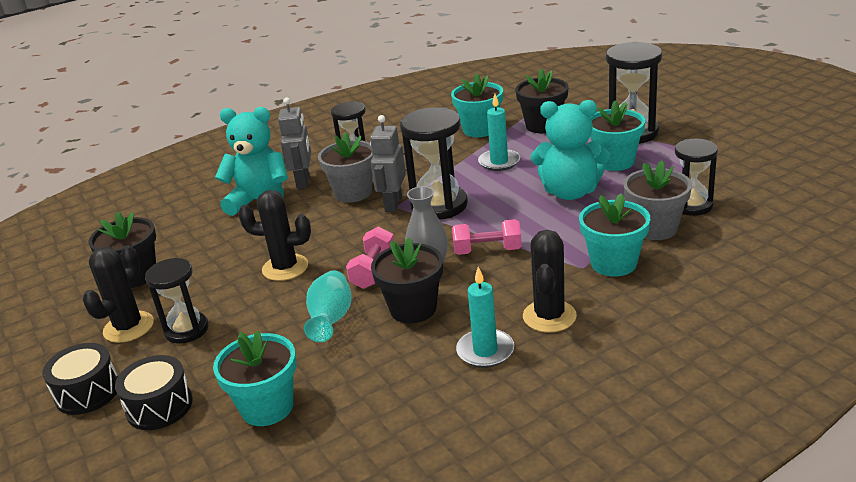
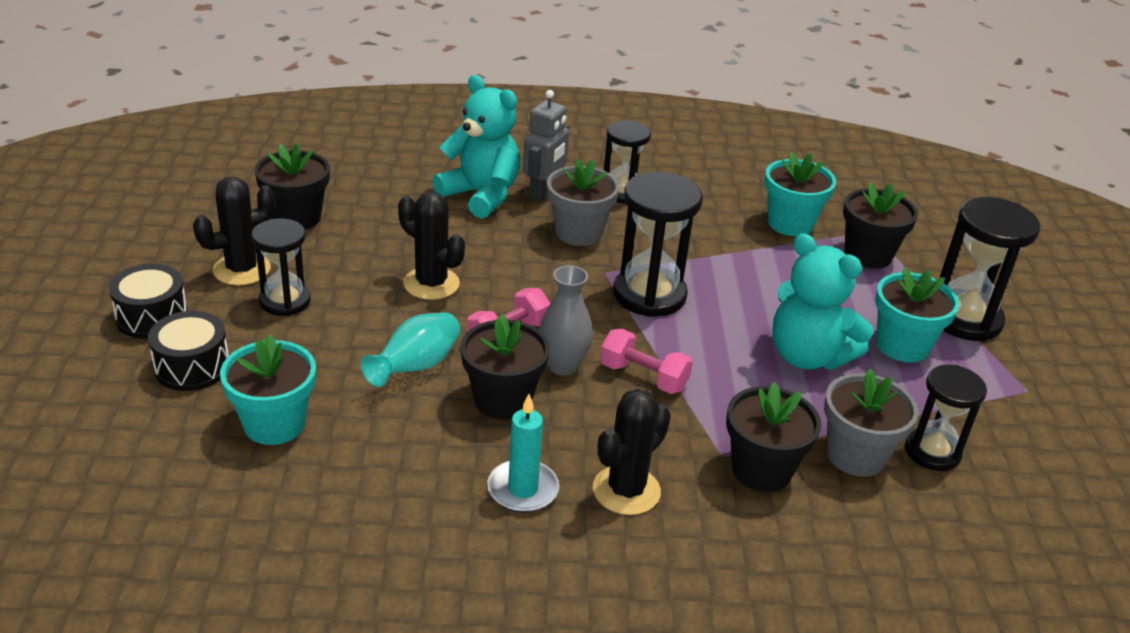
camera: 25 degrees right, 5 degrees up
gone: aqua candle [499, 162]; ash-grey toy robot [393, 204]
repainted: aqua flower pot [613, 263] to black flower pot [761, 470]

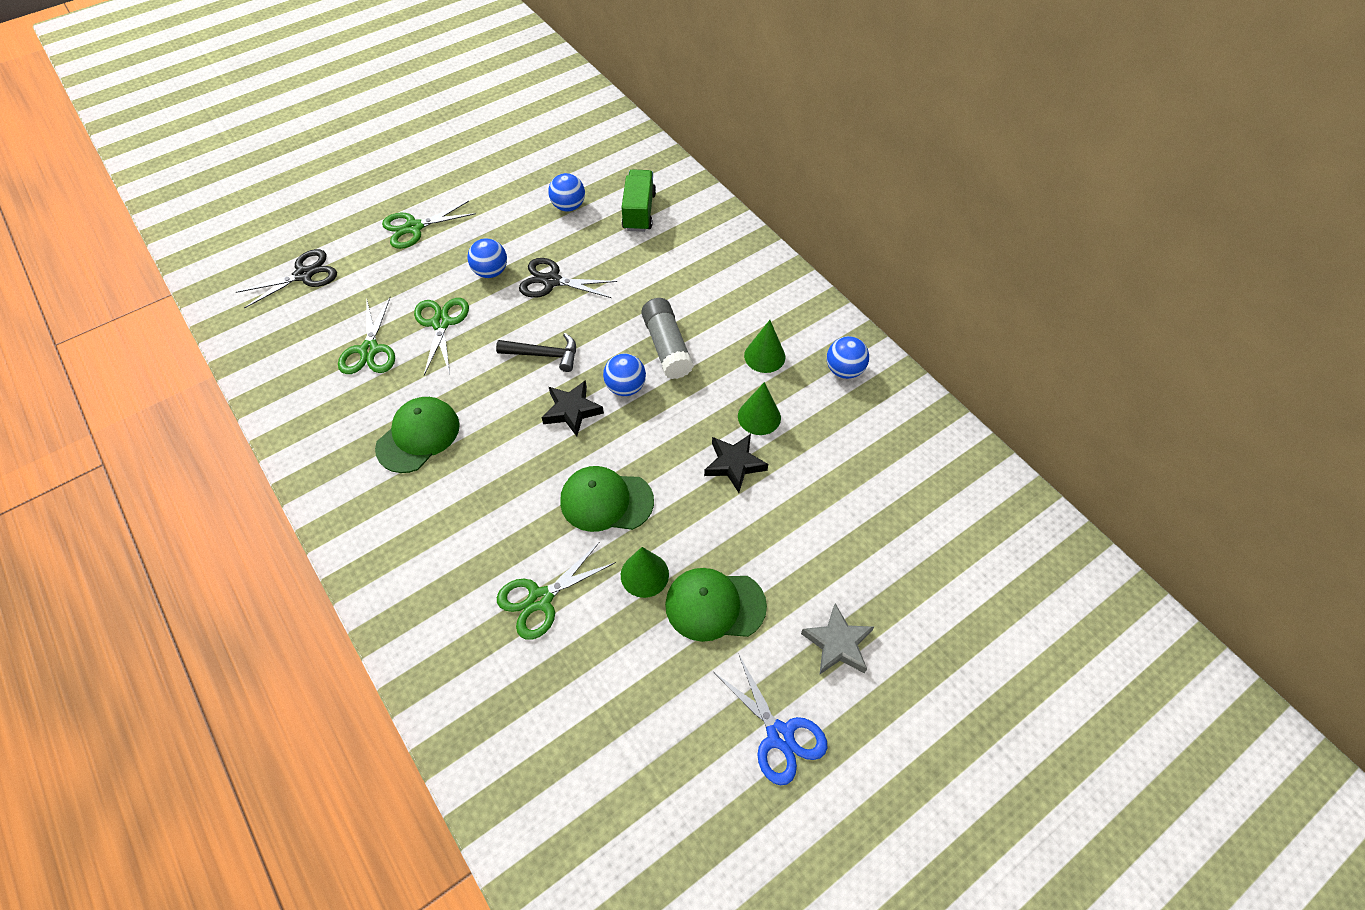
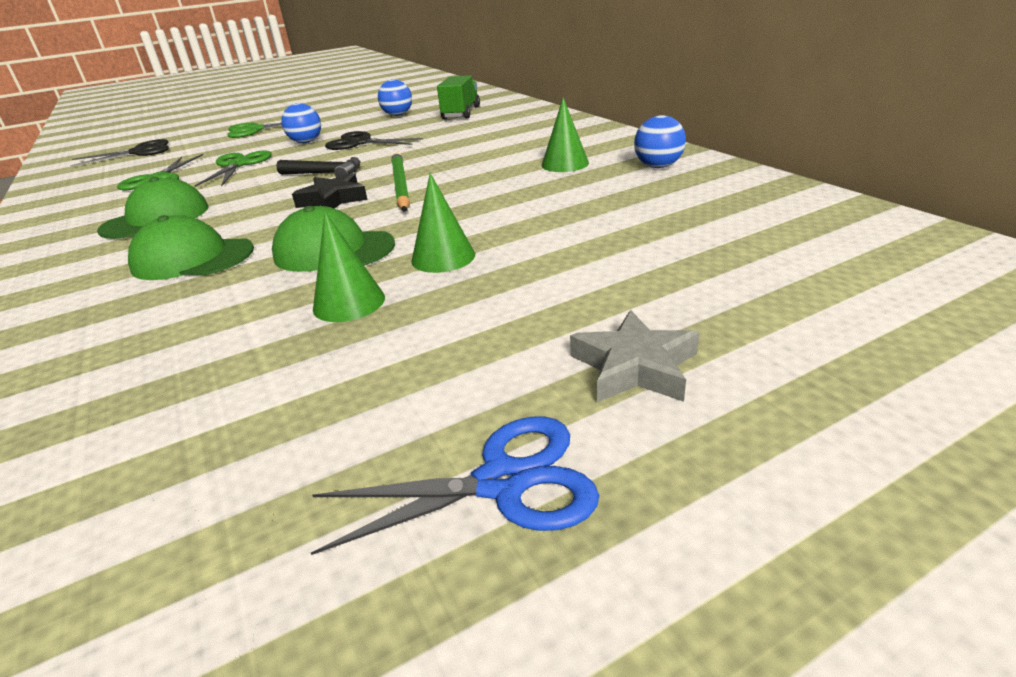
camera: 10 degrees right, 25 degrees down
gone: ash-grey stick of glue [667, 347]; black five-pointed star [734, 464]; leaf-green pair of scissors [540, 599]
shifted: leaf-green cone [759, 417] to [443, 257]; leaf-green peaked cap [715, 605] to [193, 258]
swapped: cobalt sphere [625, 387] to leaf-green wooden pencil [401, 185]
rotated: cobalt pair of scissors [779, 735] = [502, 483] 75 degrees counterclockwise

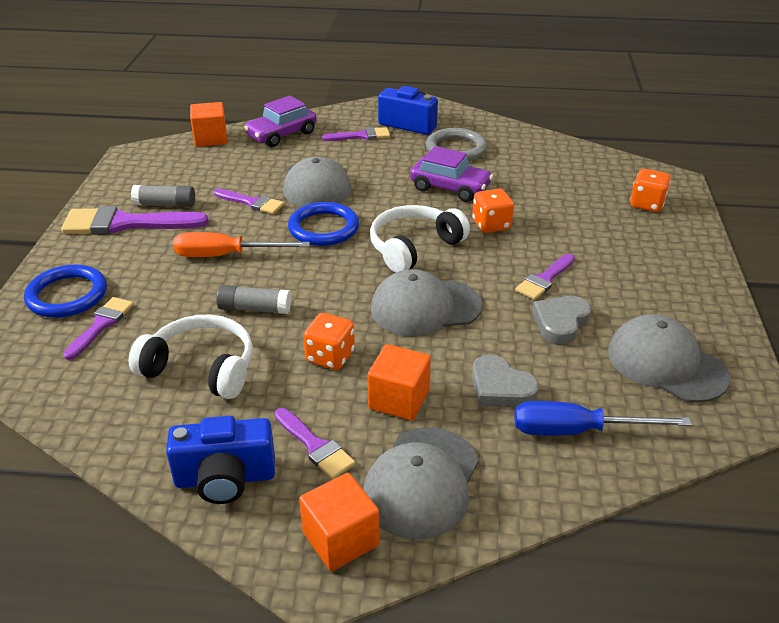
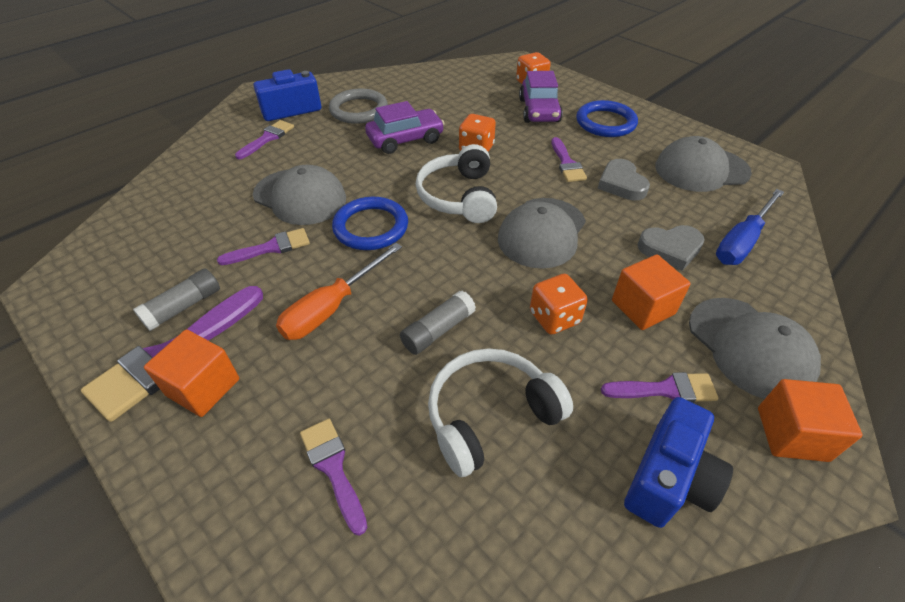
camera: 50 degrees left, 10 degrees up
shifted: royal purple car [281, 134] to [539, 110]; bright orange solid cube [211, 138] to [203, 387]; cobalt ring [67, 295] to [605, 122]

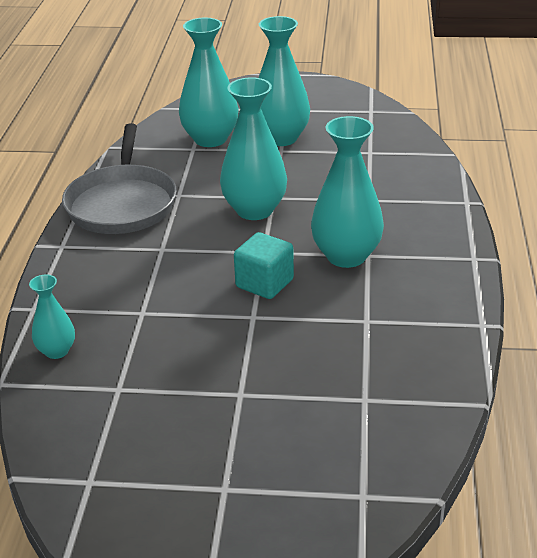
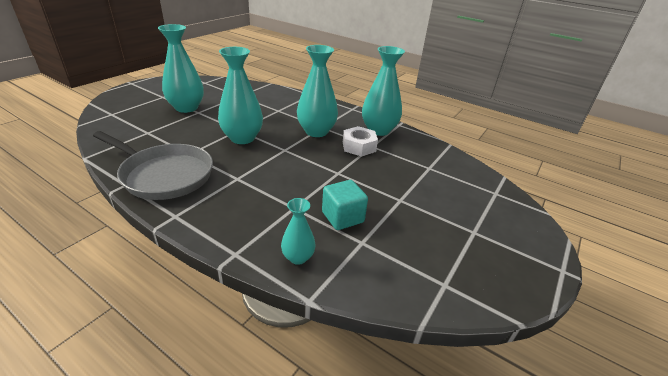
camera: 65 degrees left, 0 degrees up
new: pure white hex nut [359, 146]
shifted: aqua tall vase [210, 139] to [379, 130]; aqua solid cube [264, 283] to [342, 217]

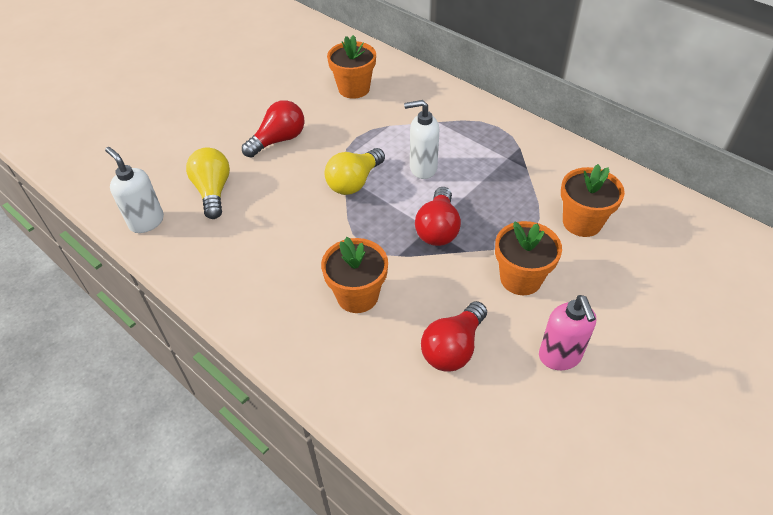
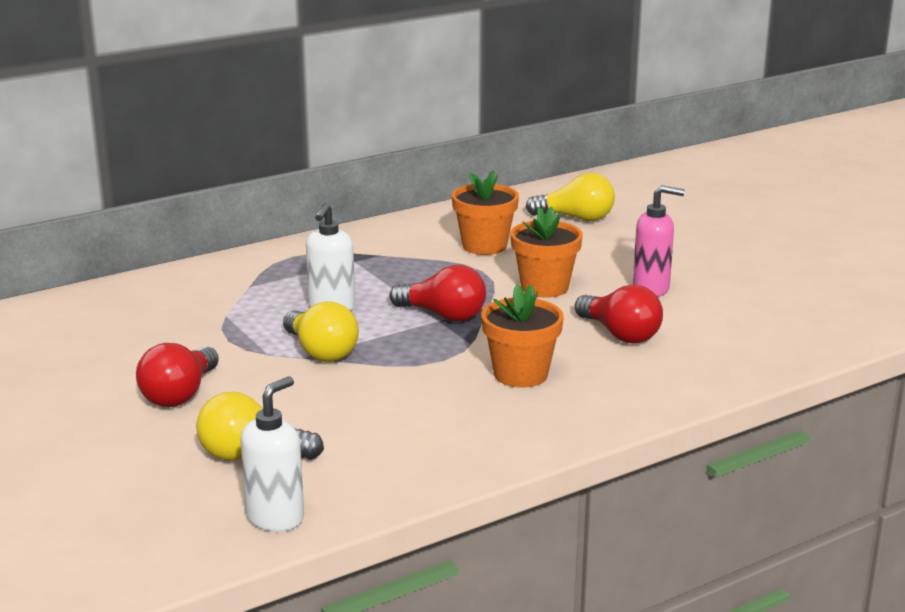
camera: 75 degrees left, 25 degrees down
gone: bright orange flower pot [354, 89]
new: bright yellow lightbulb [576, 218]
rotated: scarlet lightbulb [278, 140] = [180, 394] 135 degrees counterclockwise; pure white soap dispenser [146, 222] = [276, 518] 150 degrees clockwise

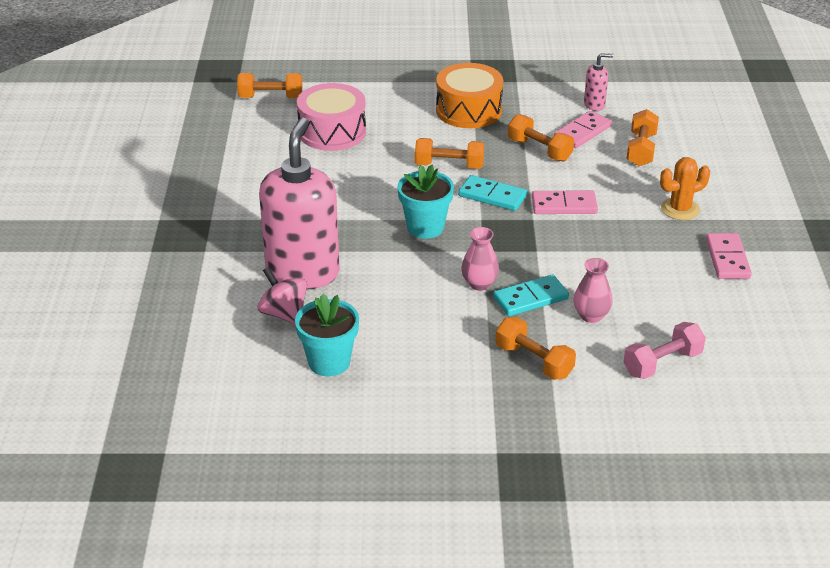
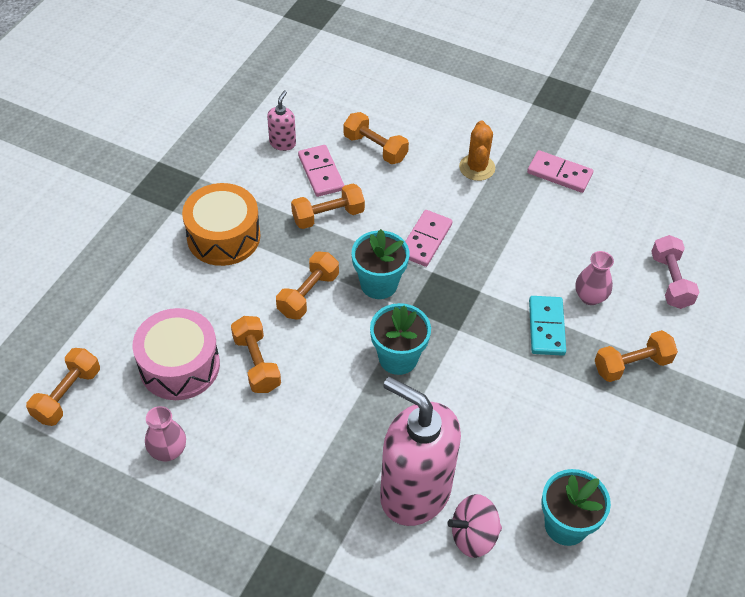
camera: 65 degrees left, 15 degrees up
new: bright orange free weight [256, 363]
shifted: rose-pink tall vase [479, 284] to [168, 451]
swapped: aqua domino tile [492, 196] to aqua flower pot [379, 284]

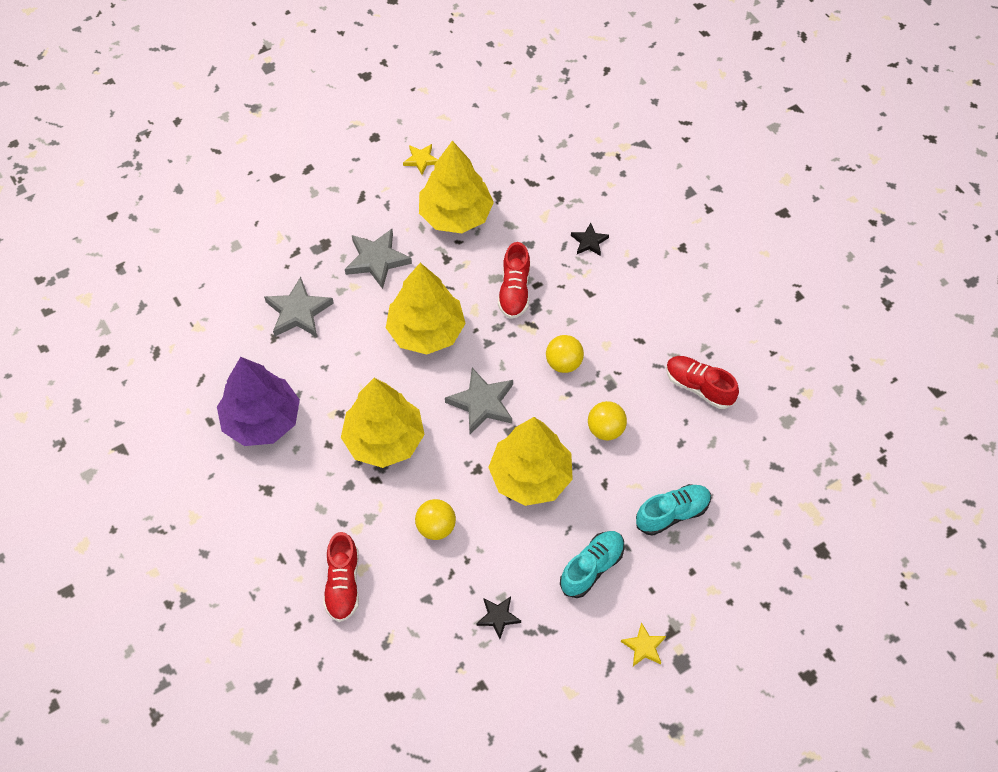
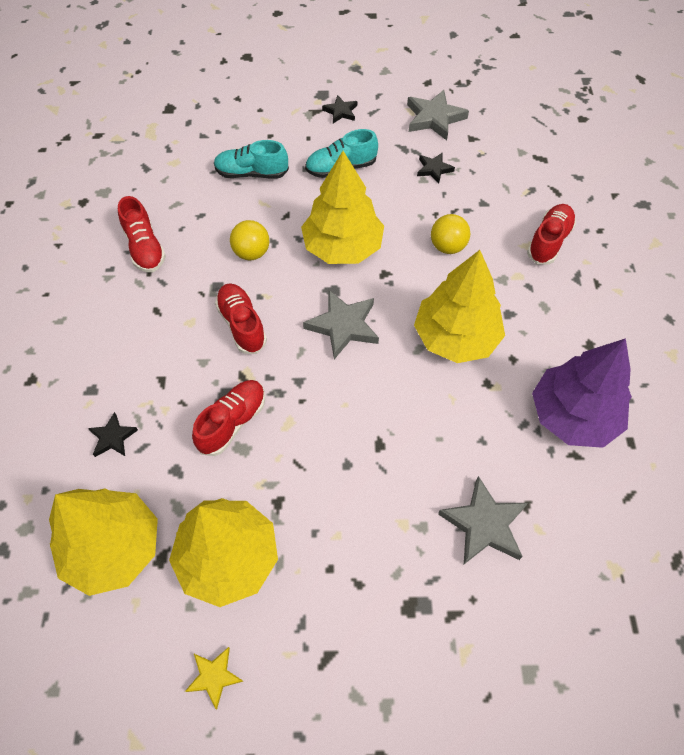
camera: 150 degrees left, 0 degrees up
shifted: ash-grey five-pointed star [377, 260] to [434, 118]; bright yellow fir tree [426, 331] to [113, 548]
swapped: bright yellow sphere [563, 363] to scarlet lace-up shoe [242, 325]
repainted: bright yellow five-pointed star [643, 647] to black five-pointed star [340, 112]

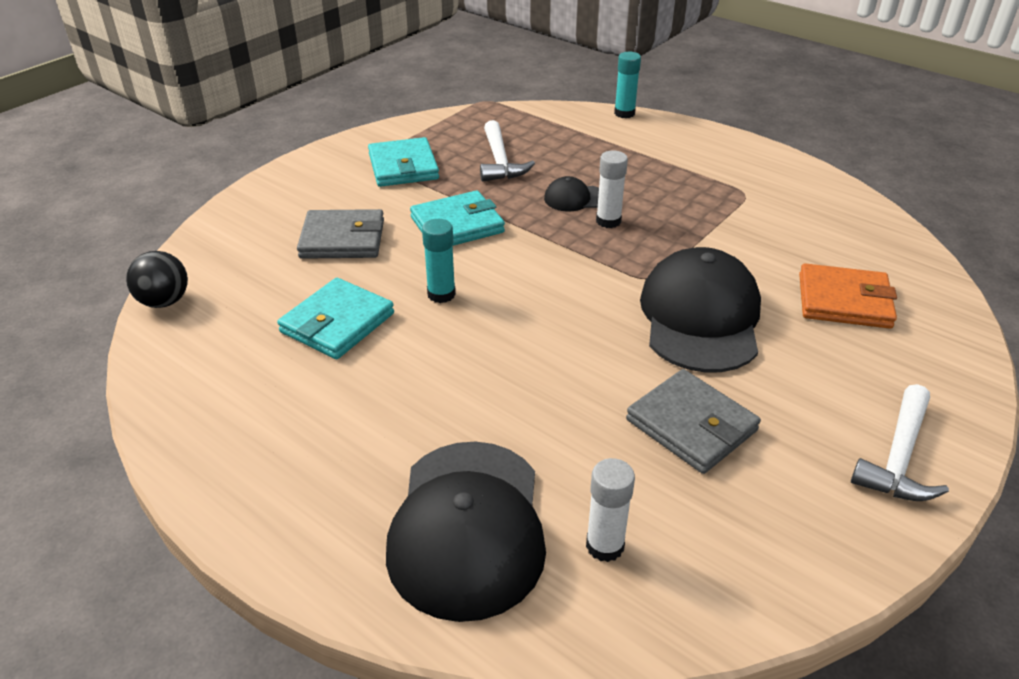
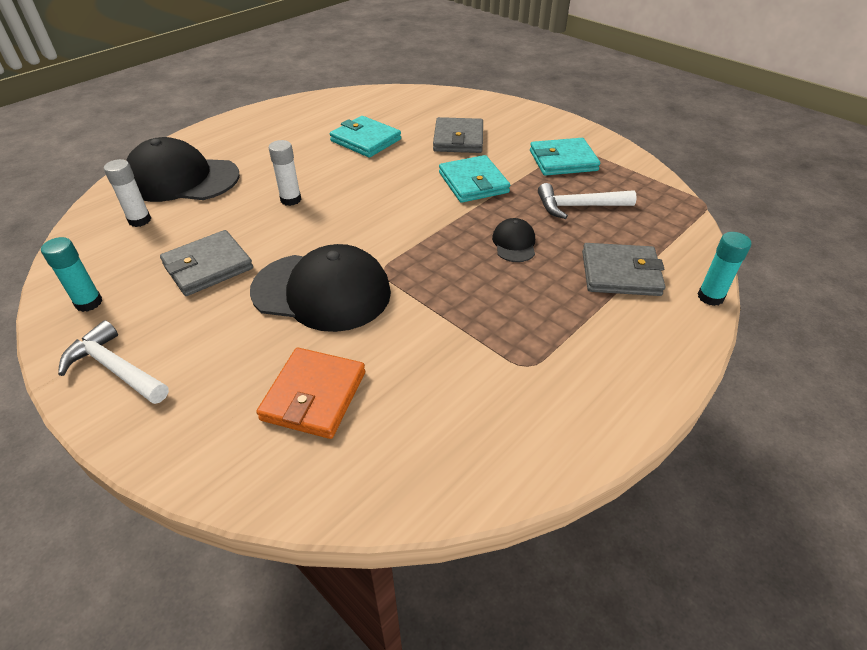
camera: 95 degrees right, 5 degrees up
gone: black sphere [164, 301]
new: ash-grey billfold [620, 273]
shifted: pure white stick of glue [608, 221] to [291, 199]; aqua stick of glue [441, 294] to [89, 303]

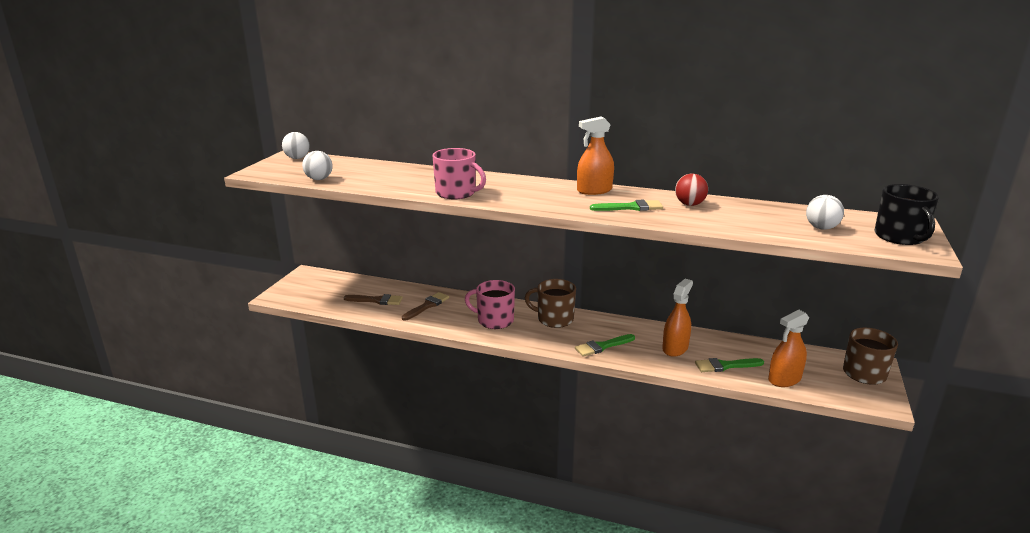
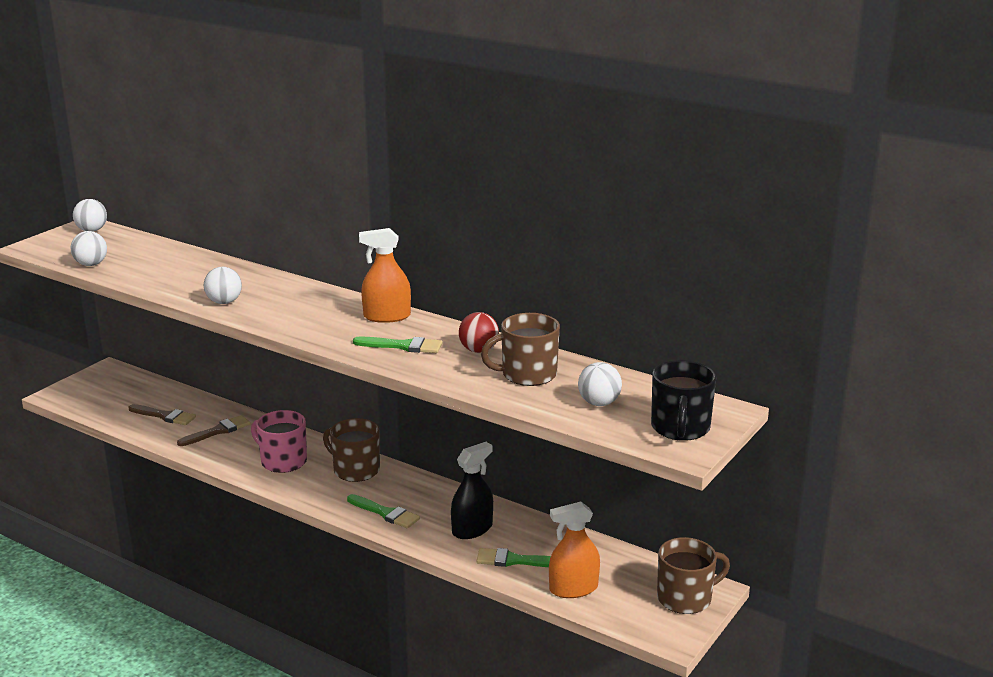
camera: 15 degrees right, 0 degrees up
new: russet coffee mug [527, 374]
swapped: rose-pink coffee mug [457, 193] to pure white sphere [224, 302]
repainted: bright orange spray cleaner [675, 348] to black spray cleaner [472, 529]
rotated: leaf-green brush [602, 346] = [385, 513] 135 degrees counterclockwise

